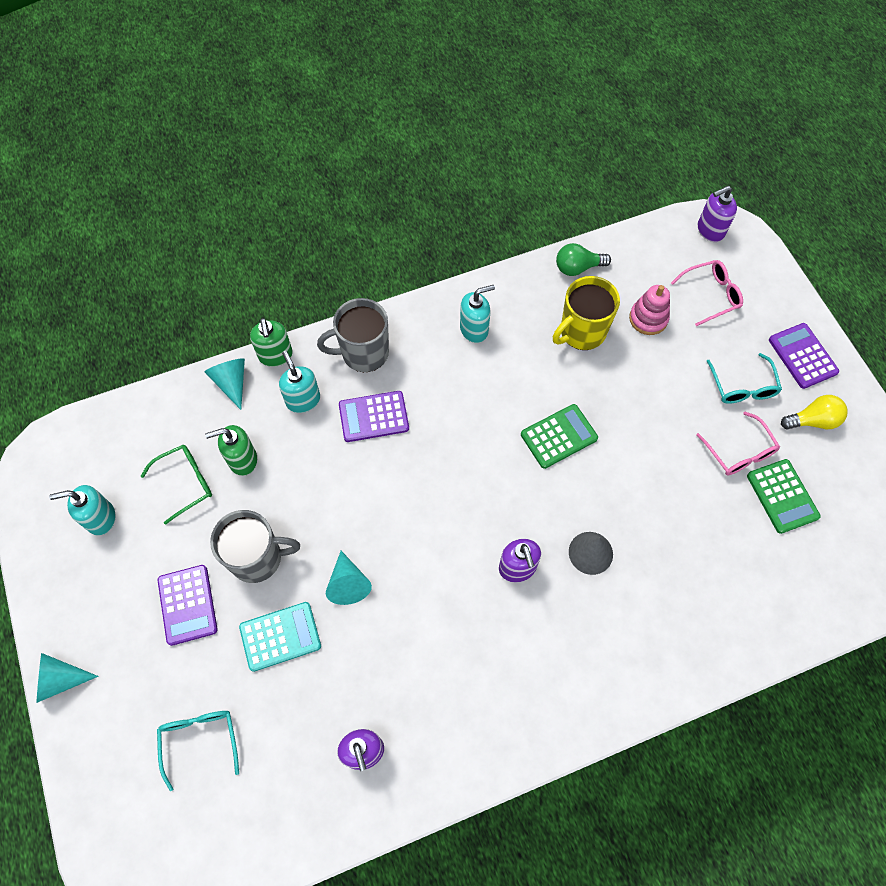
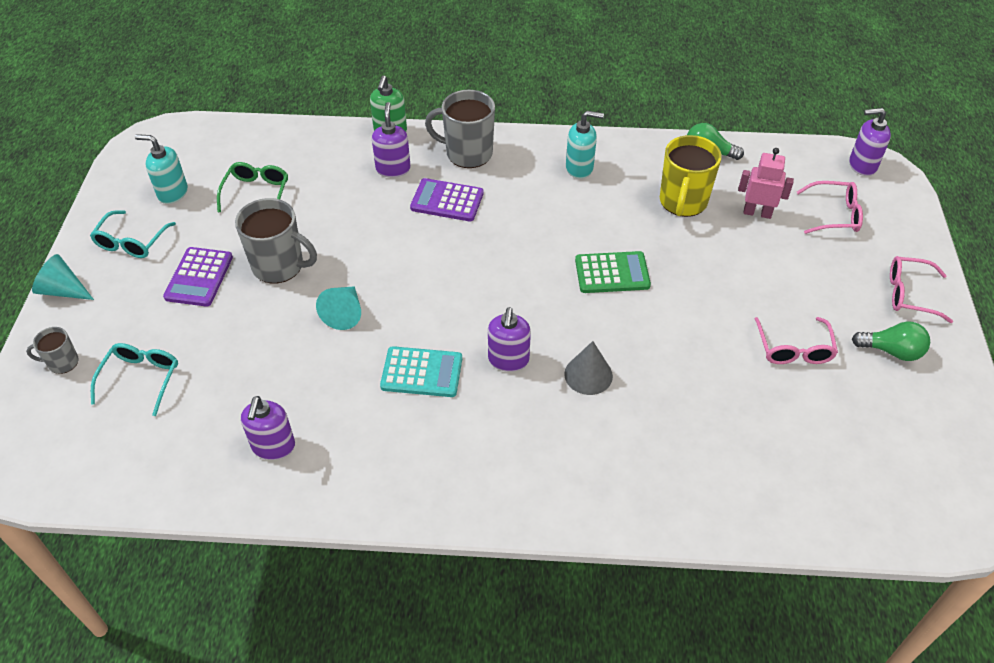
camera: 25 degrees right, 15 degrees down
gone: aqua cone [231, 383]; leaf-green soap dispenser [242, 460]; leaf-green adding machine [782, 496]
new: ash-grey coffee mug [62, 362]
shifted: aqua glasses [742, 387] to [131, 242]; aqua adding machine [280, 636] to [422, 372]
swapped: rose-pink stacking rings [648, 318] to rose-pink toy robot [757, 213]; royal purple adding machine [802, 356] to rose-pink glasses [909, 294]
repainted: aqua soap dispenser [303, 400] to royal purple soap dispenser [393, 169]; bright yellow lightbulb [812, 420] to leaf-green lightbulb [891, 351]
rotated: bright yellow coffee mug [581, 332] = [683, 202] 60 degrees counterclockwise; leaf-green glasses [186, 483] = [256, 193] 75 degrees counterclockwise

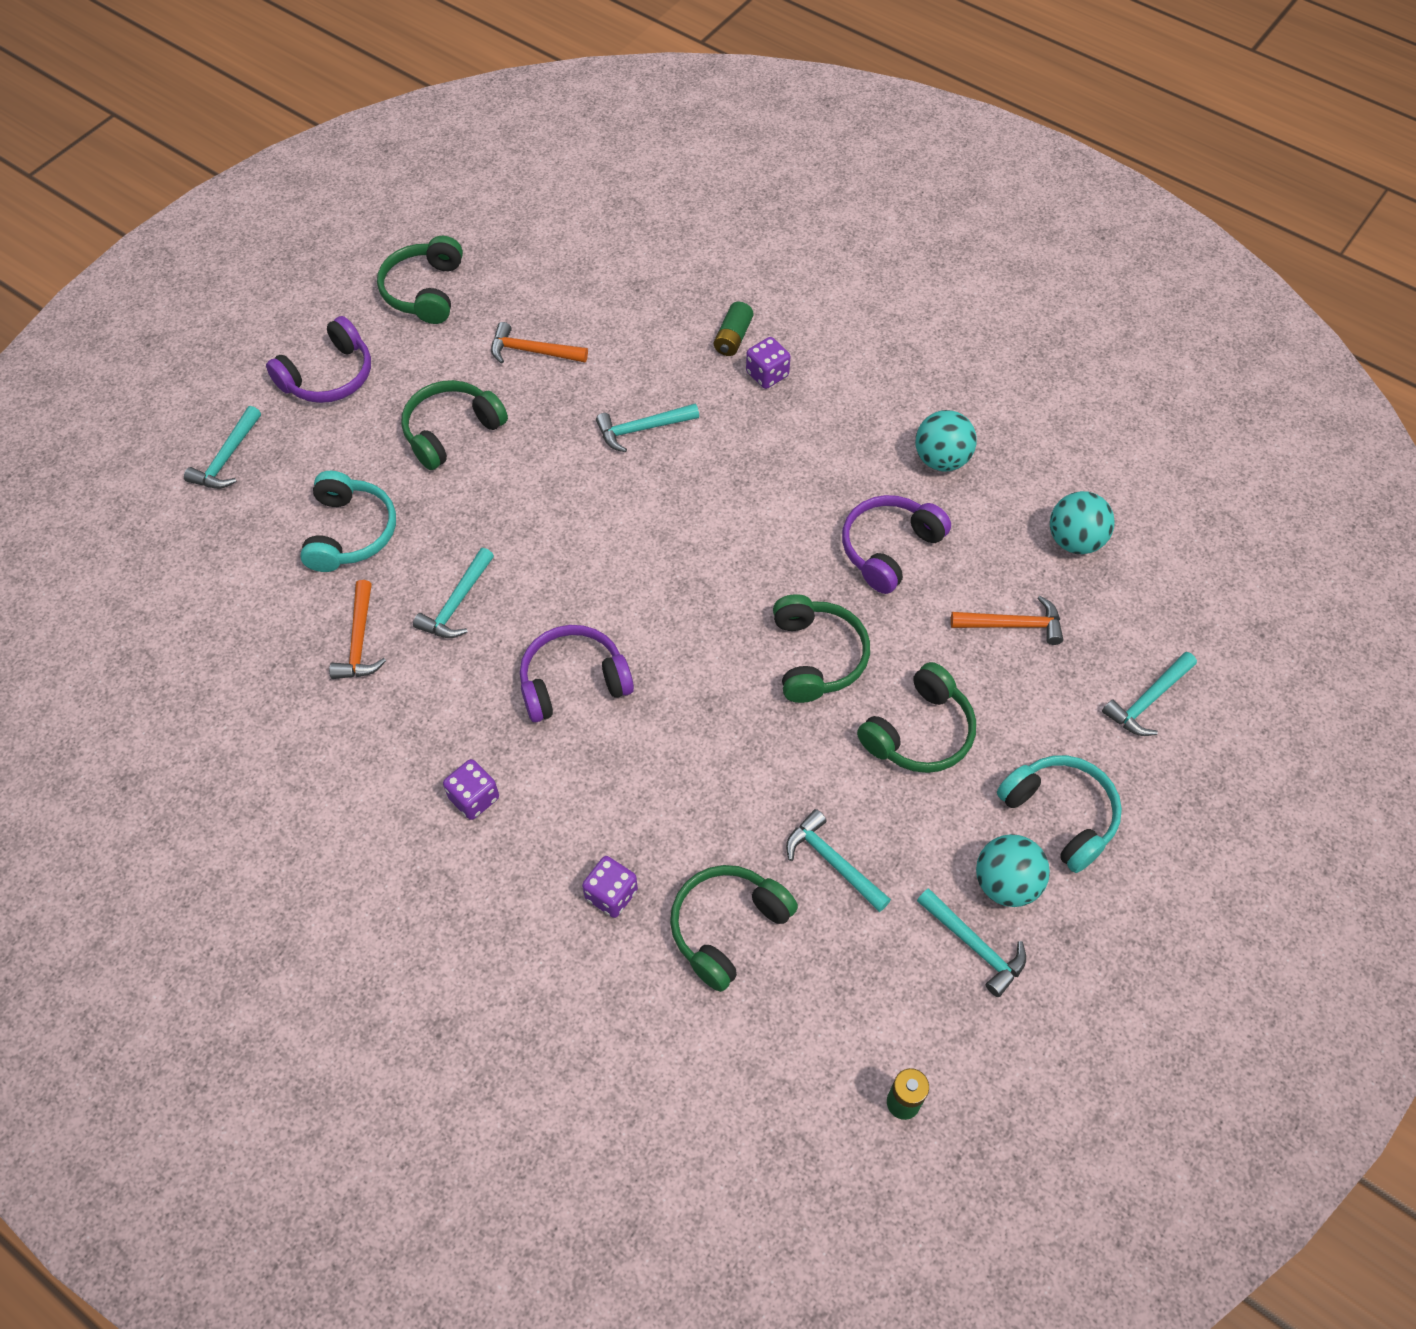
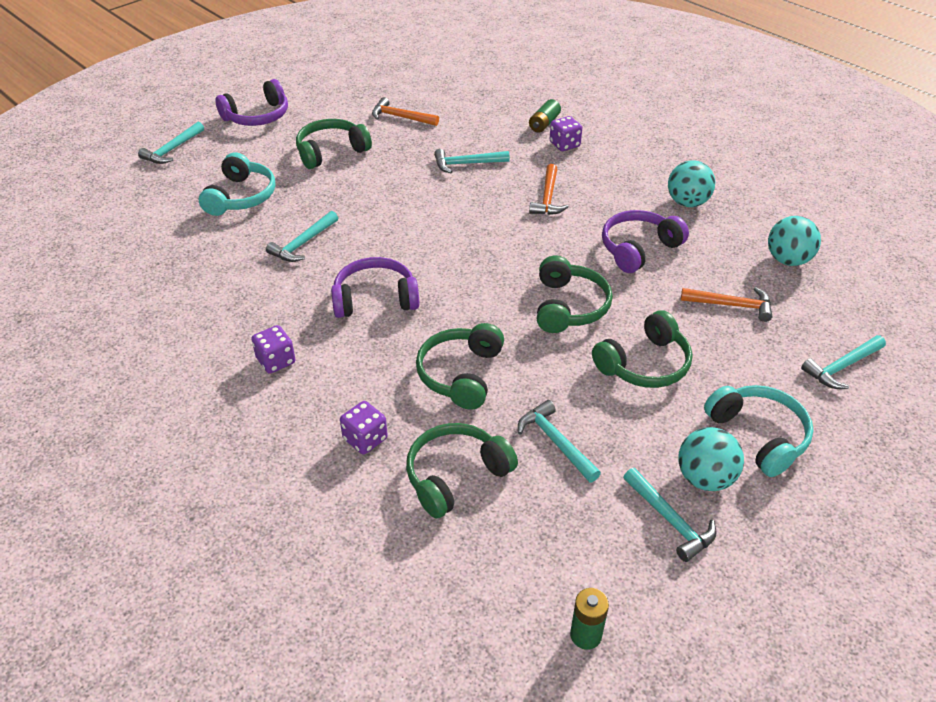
camera: 10 degrees right, 15 degrees down
shifted: leaf-green headphones [424, 291] to [460, 374]; bright orange hammer [359, 641] to [548, 198]

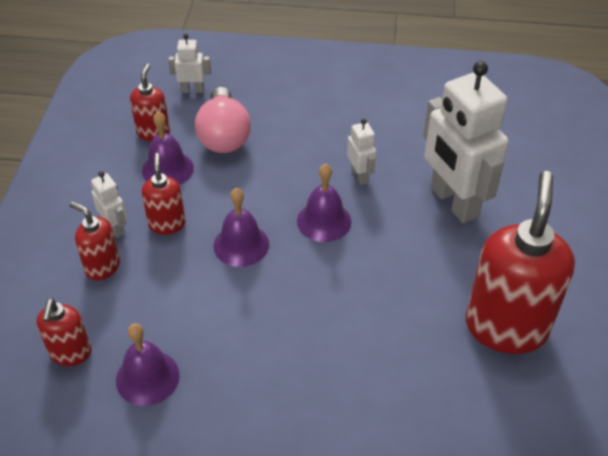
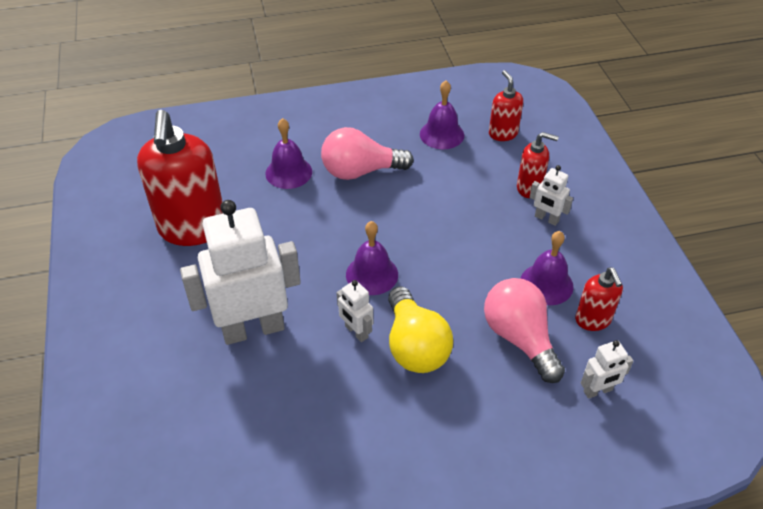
camera: 160 degrees right, 0 degrees up
gone: scarlet soap dispenser [167, 224]
new: rose-pink lightbulb [360, 171]; bright yellow lightbulb [415, 346]
shifted: royal purple school bell [241, 245] to [288, 172]
rotated: pure white toy robot [453, 202] = [253, 329] 60 degrees counterclockwise

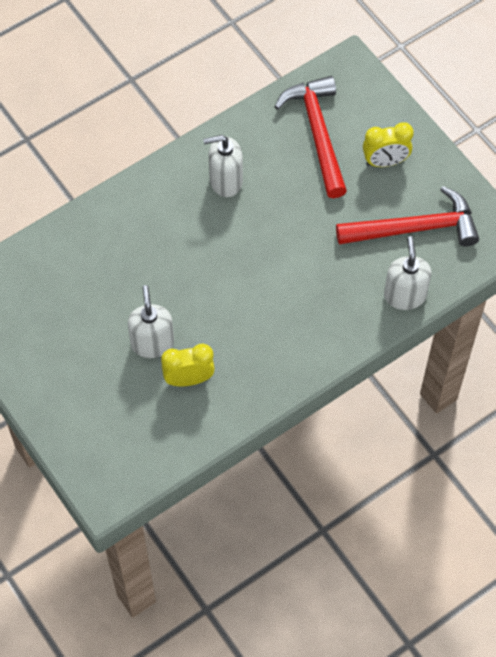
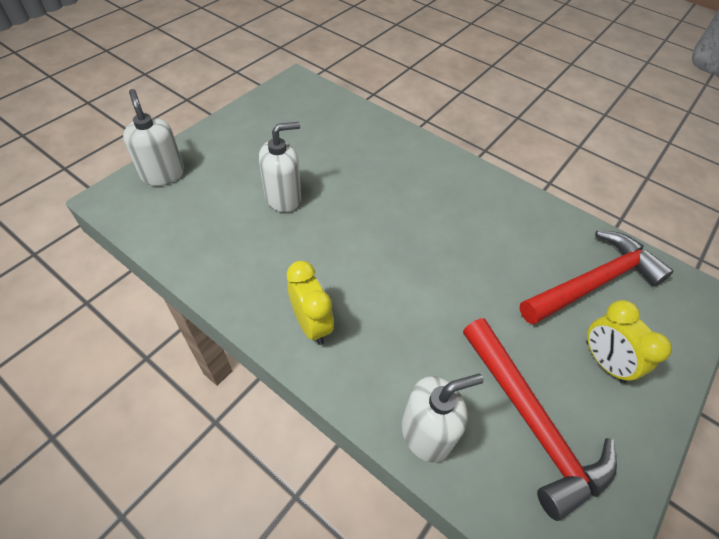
camera: 70 degrees right, 10 degrees down
shifted: pure white soap dispenser [225, 181] to [163, 174]; bright yellow bedside clock [189, 379] to [311, 324]

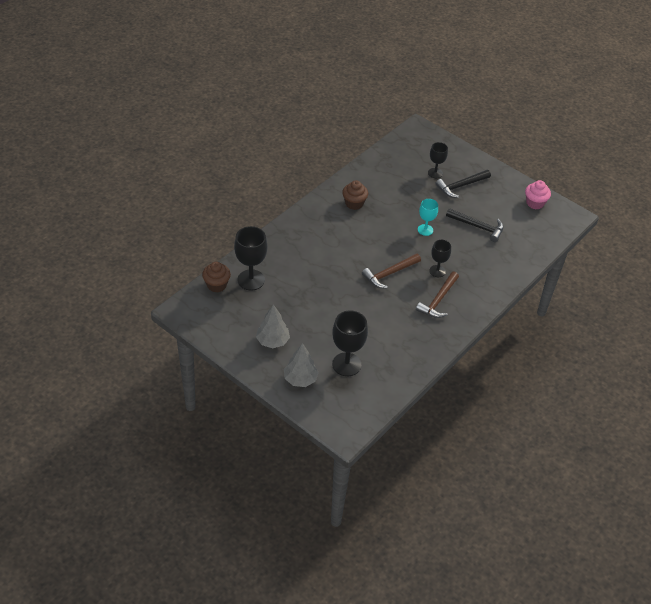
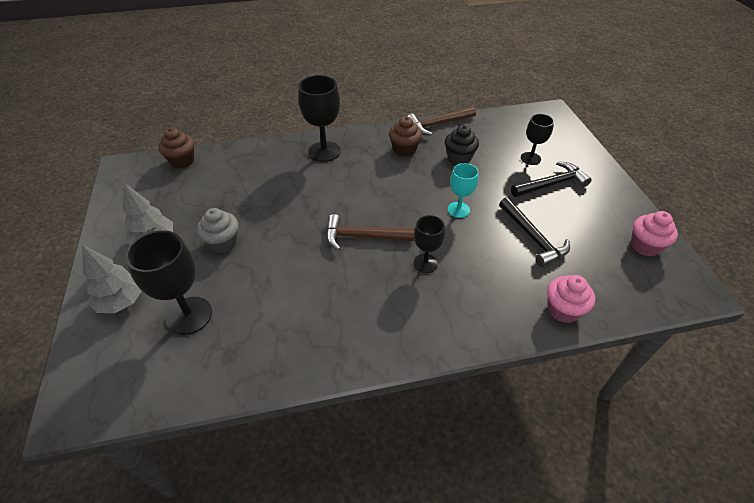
camera: 40 degrees right, 0 degrees up
new: black cupcake [459, 158]; ash-grey cupcake [223, 243]; rose-pink cupcake [563, 310]
shifted: black goblet [251, 280] to [324, 151]; russet hammer [438, 300] to [438, 124]
rotated: black hammer [461, 186] = [551, 184] 150 degrees clockwise

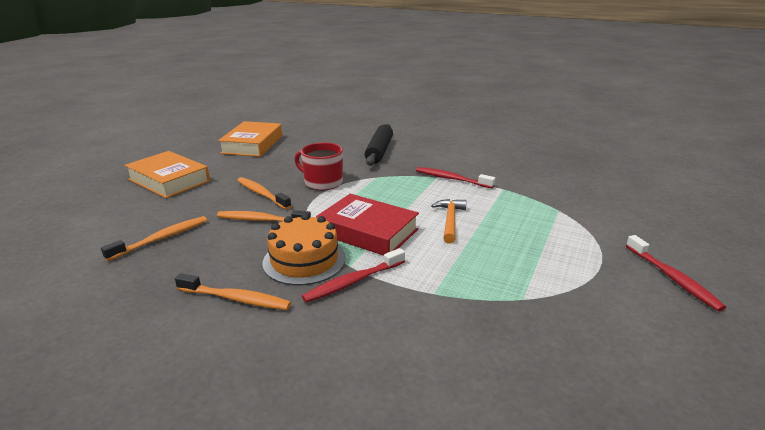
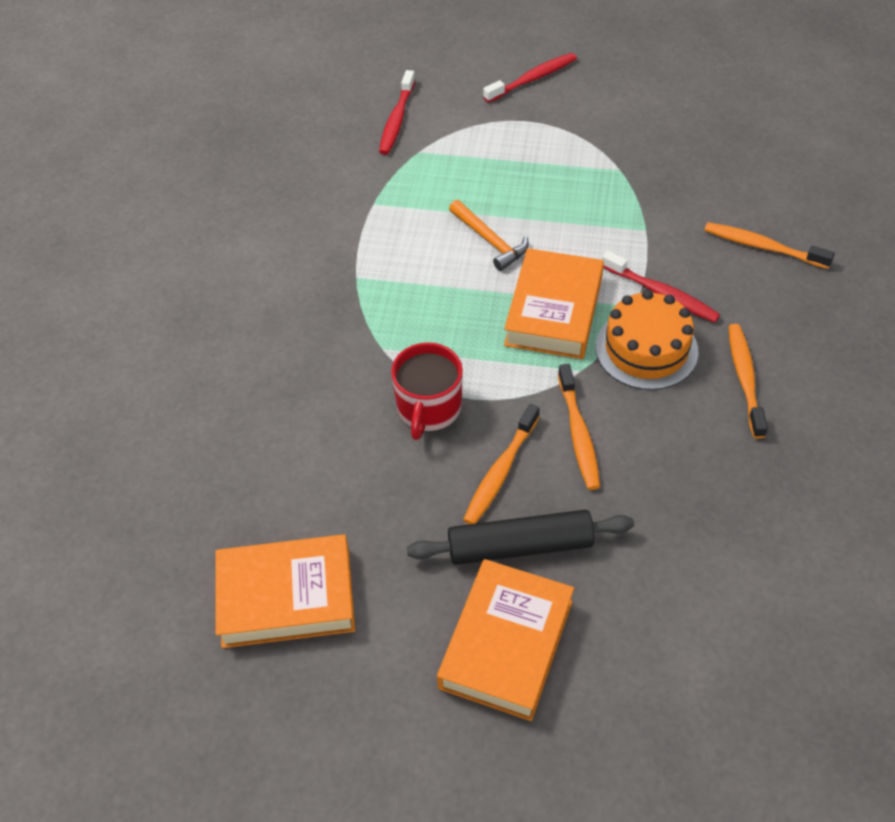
camera: 105 degrees left, 25 degrees up
shifted: black rolling pin [379, 151] to [520, 546]; scarlet tooth brush [452, 179] to [397, 119]; bright orange tooth brush [161, 239] to [763, 247]
repainted: scarlet hardcover [367, 231] to bright orange hardcover [554, 311]
rotated: bright orange hammer [450, 220] = [490, 241] 120 degrees counterclockwise

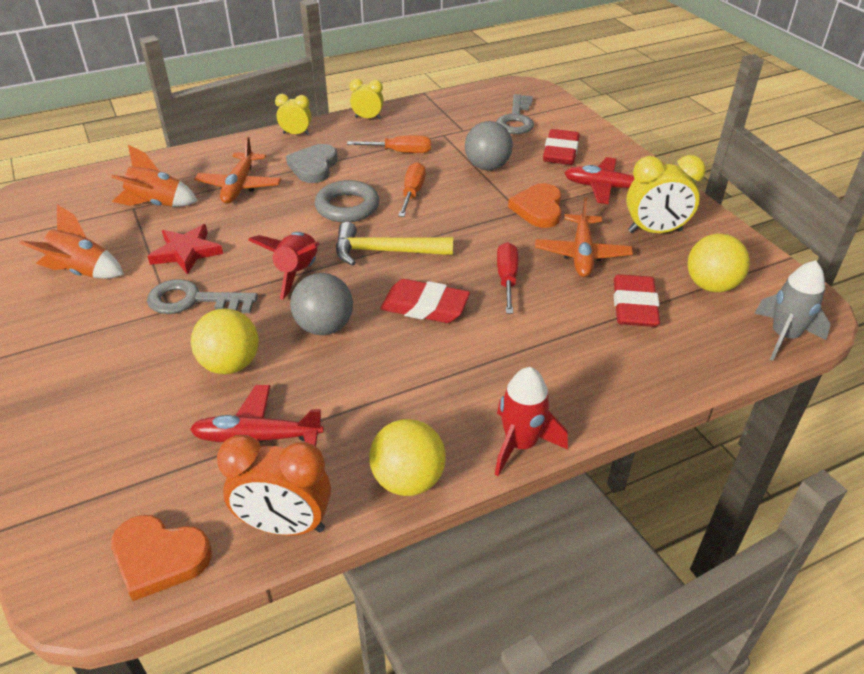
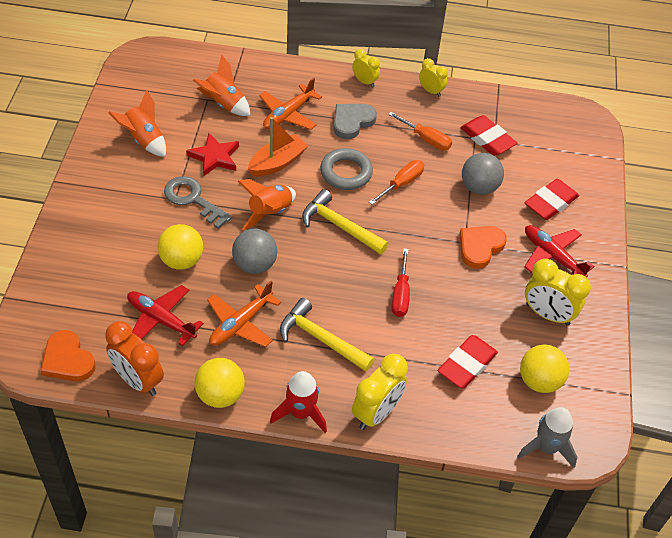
camera: 30 degrees right, 10 degrees up
gone: ash-grey latchkey [516, 119]
new: bright orange toy boat [277, 162]; bright yellow hammer [321, 339]; bright yellow bedside clock [376, 413]
shifted: bright orange toy plane [582, 254] to [240, 324]; scarlet eraser [425, 307] to [487, 139]
repainted: scarlet spaceship [297, 273] to bright orange spaceship [270, 212]
rotated: scarlet flat screwdriver [507, 279] = [400, 294] 150 degrees clockwise

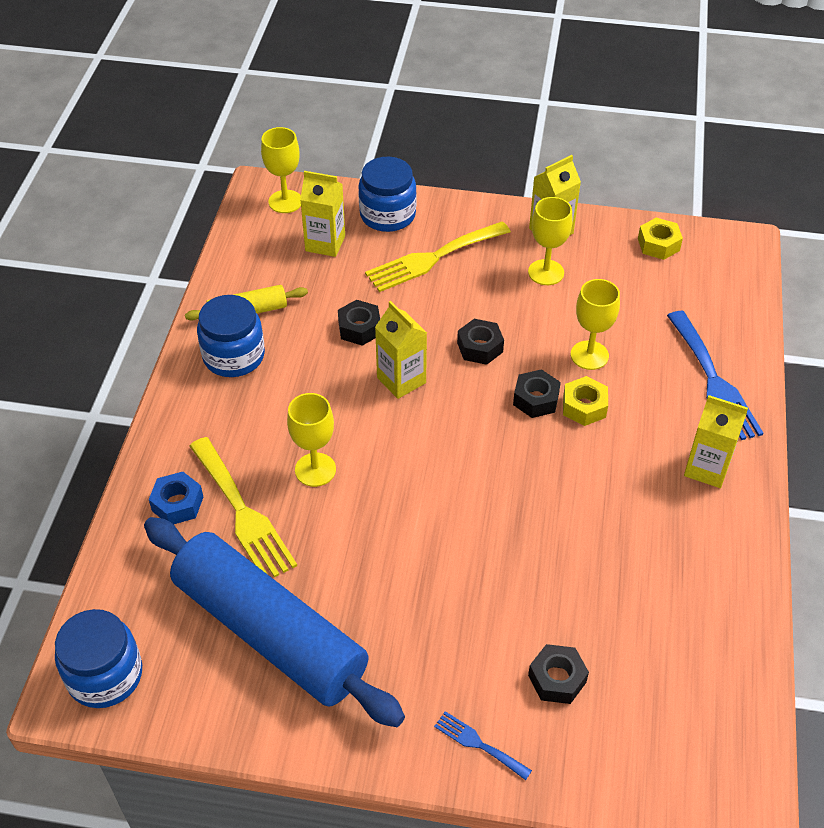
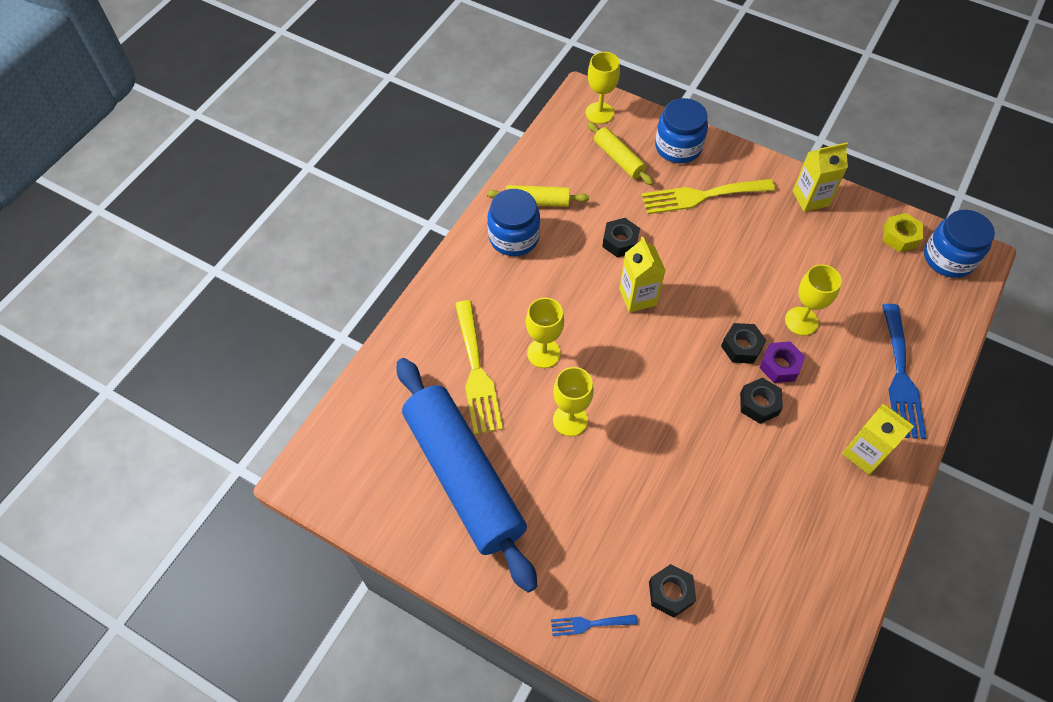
camera: 20 degrees right, 10 degrees up
gone: cobalt hex nut [177, 504]
shifted: bright yellow goblet [546, 272] to [570, 420]; black hex nut [480, 347] to [759, 404]; cobalt jar [105, 675] to [948, 258]
swapped: bright yellow milk carton [325, 243] to bright yellow rolling pin [618, 159]
repainted: bright yellow hex nut [584, 407] to royal purple hex nut [779, 366]
rotated: cobalt fork [478, 744] = [589, 624] 60 degrees counterclockwise

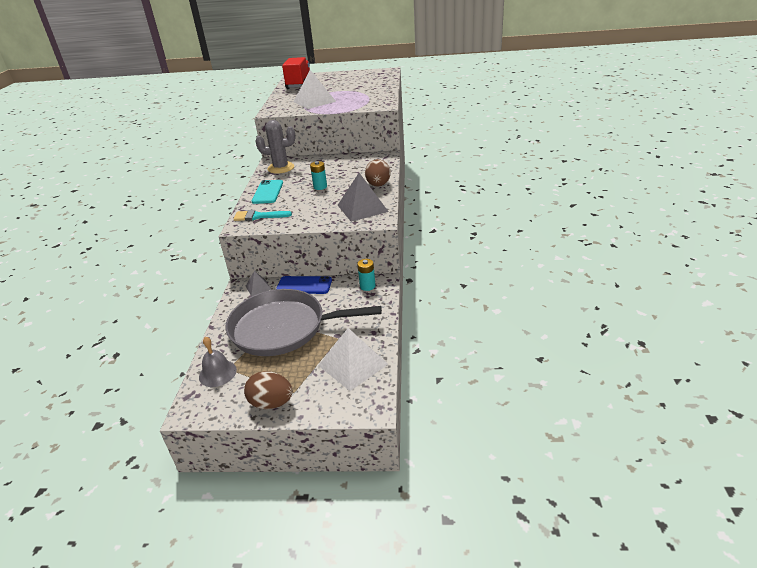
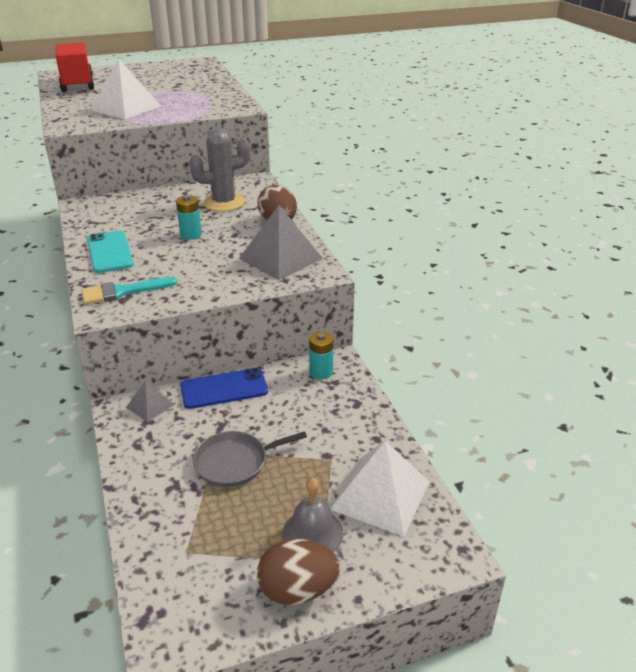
camera: 25 degrees left, 0 degrees up
shifted: ash-grey prickly plant [281, 168] to [224, 203]; ash-grey school bell [217, 373] to [312, 533]
scaled: ash-grey skillet [283, 328] = [235, 462] x0.47

